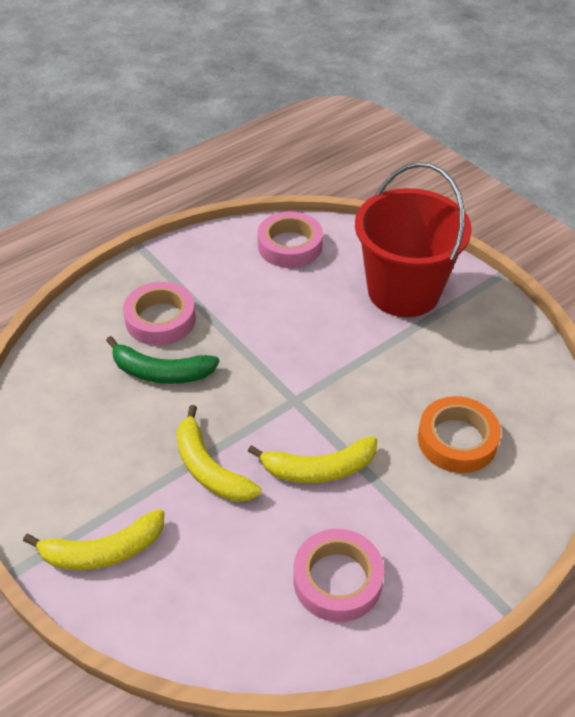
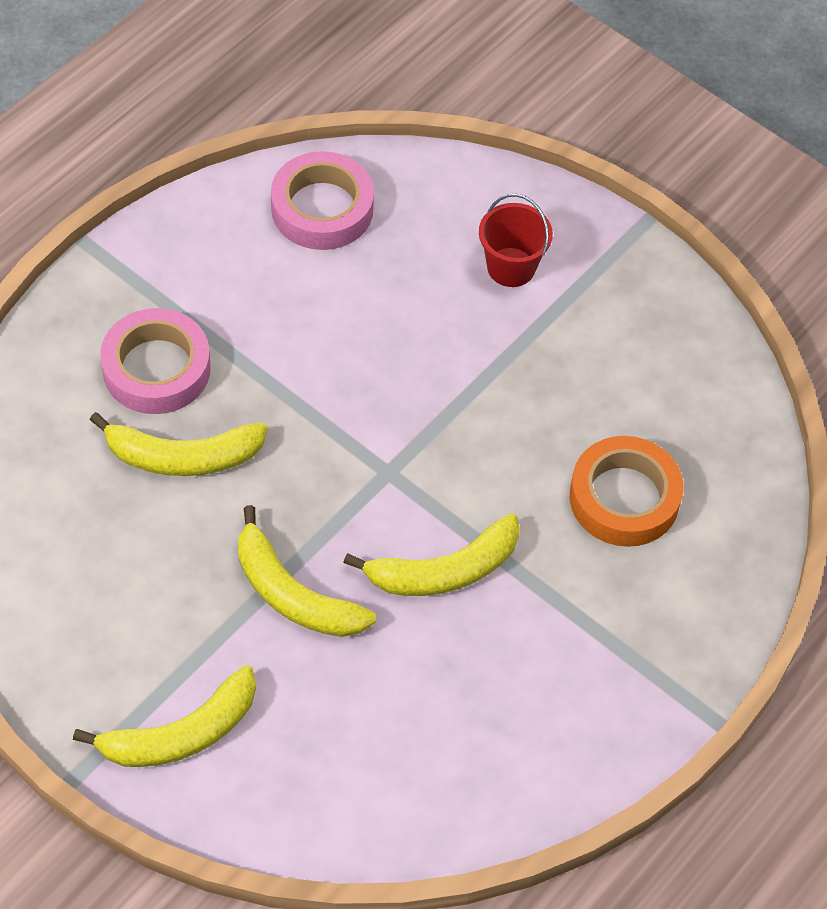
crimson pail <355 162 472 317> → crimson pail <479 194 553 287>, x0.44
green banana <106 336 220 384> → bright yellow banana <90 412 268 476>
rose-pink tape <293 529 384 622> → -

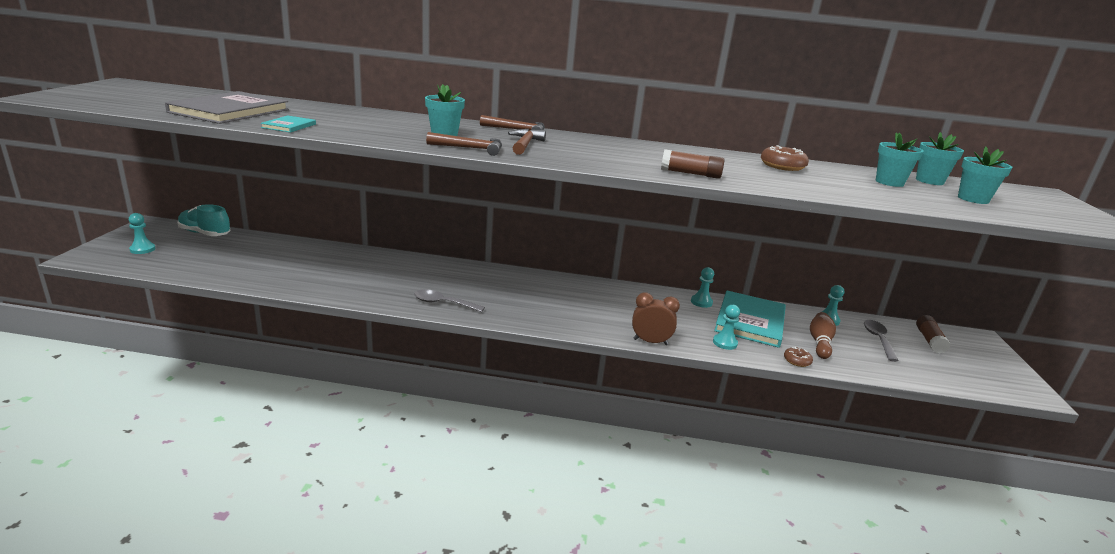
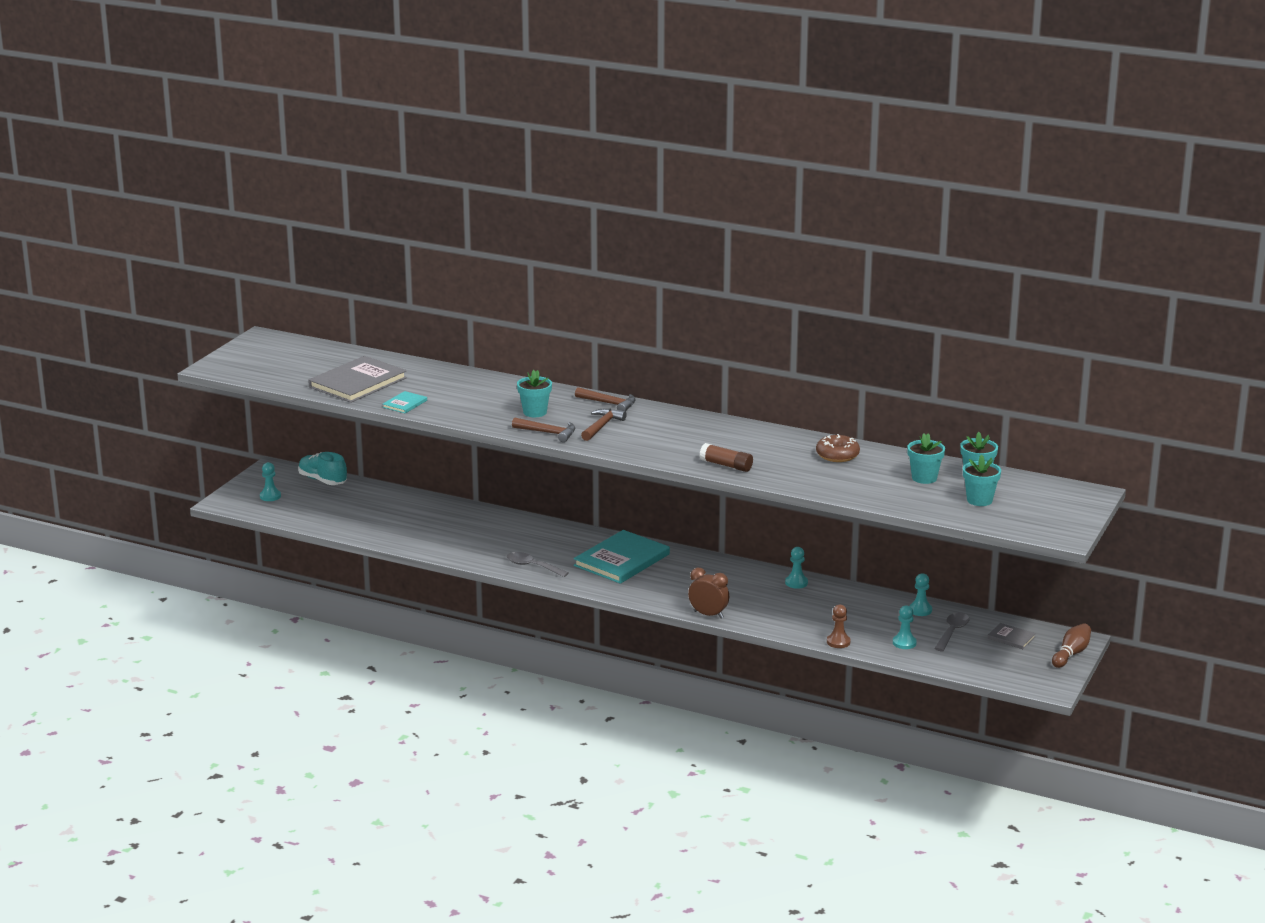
turquoise hardcover <714 291 786 348> → turquoise hardcover <574 530 670 584>, move
turquoise game pawn <713 305 740 350> → turquoise game pawn <893 605 917 649>, move
russet bowling pin <810 312 836 359> → russet bowling pin <1052 624 1091 668>, move
russet stick of glue <916 315 951 353> → grey hardcover <987 623 1036 649>
russet donut <784 347 813 367> → russet game pawn <827 605 851 648>

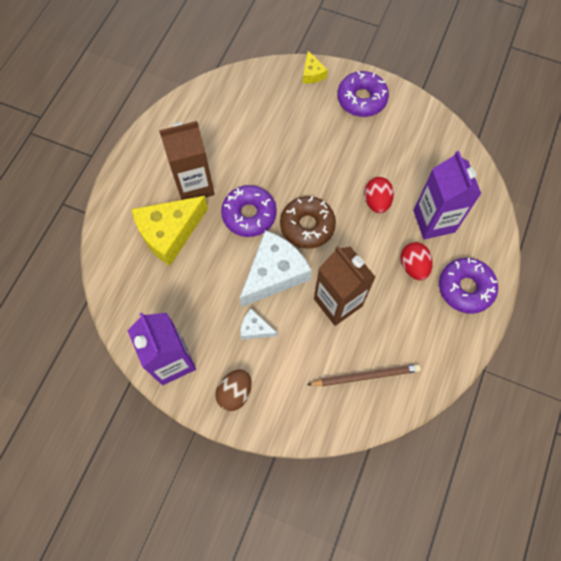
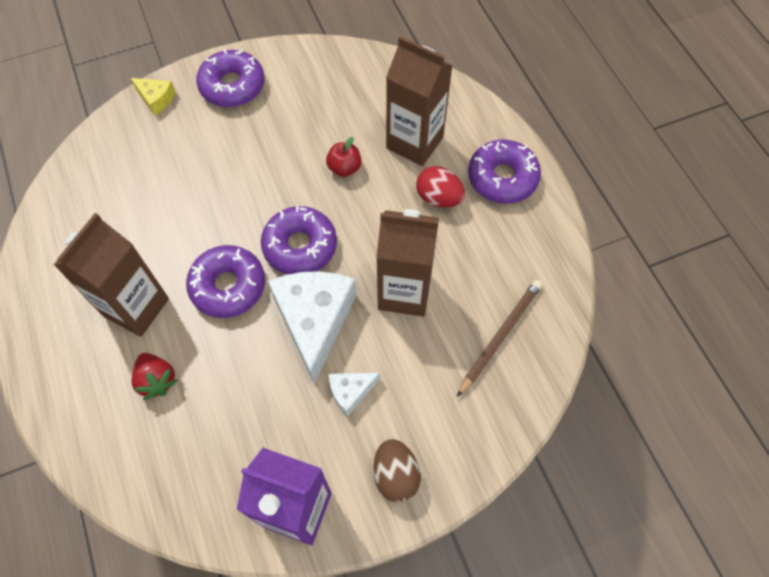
royal purple juice carton <413 151 481 239> → russet juice carton <386 36 453 166>
crimson egg shape <364 177 394 213> → crimson apple <326 137 362 177>
bright yellow cheese wedge <132 196 208 266> → crimson strawberry <131 353 178 400>
russet donut <280 196 336 249> → royal purple donut <261 205 337 275>

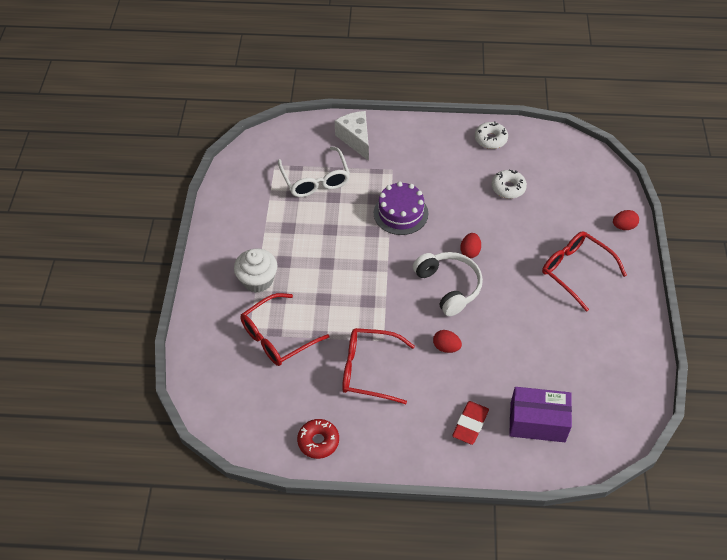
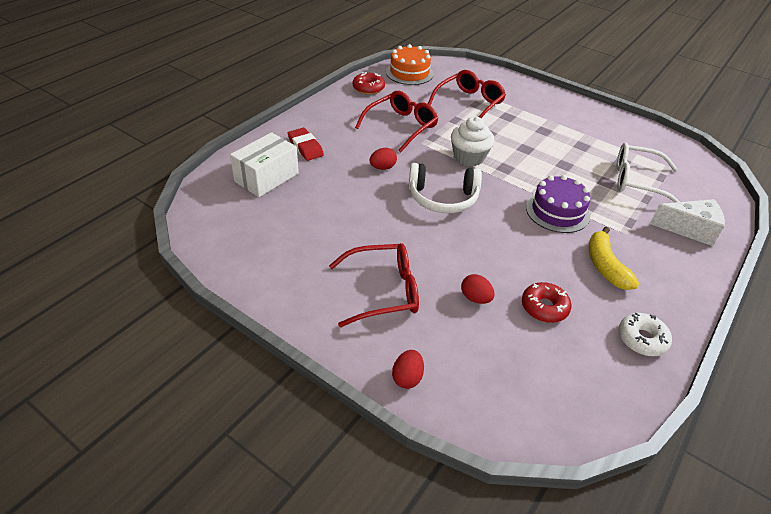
pure white donut <492 170 527 199> → crimson donut <522 282 572 323>
crimson egg shape <460 233 481 258> → crimson egg shape <461 274 494 304>, move
pure white cupcake <234 249 277 293> → pure white cupcake <451 116 494 166>, move
crimson spectacles <240 293 330 366> → crimson spectacles <428 70 506 118>, 45 degrees clockwise
royal purple box <509 387 572 442> → pure white box <230 132 299 197>
- → orange-coloured cake <386 44 434 85>
- → bright yellow banana <588 226 639 290>

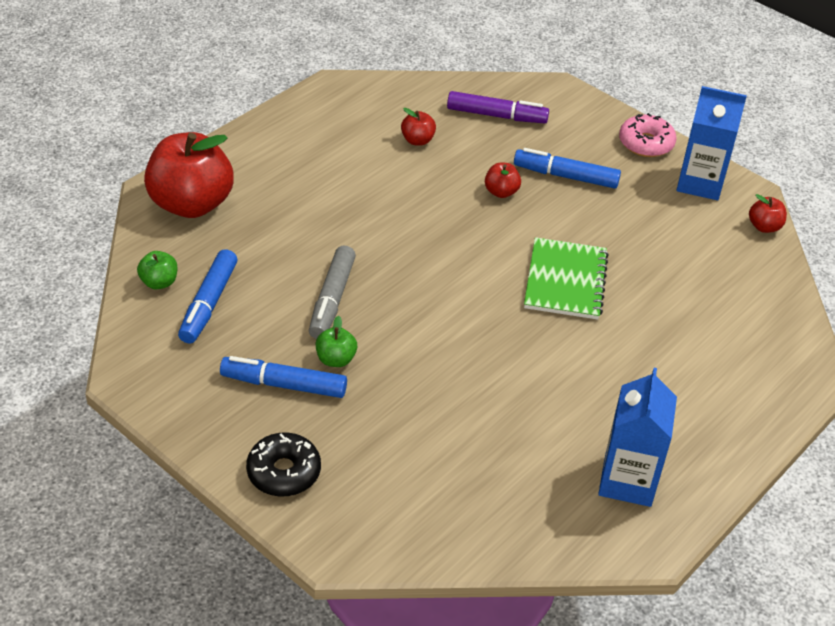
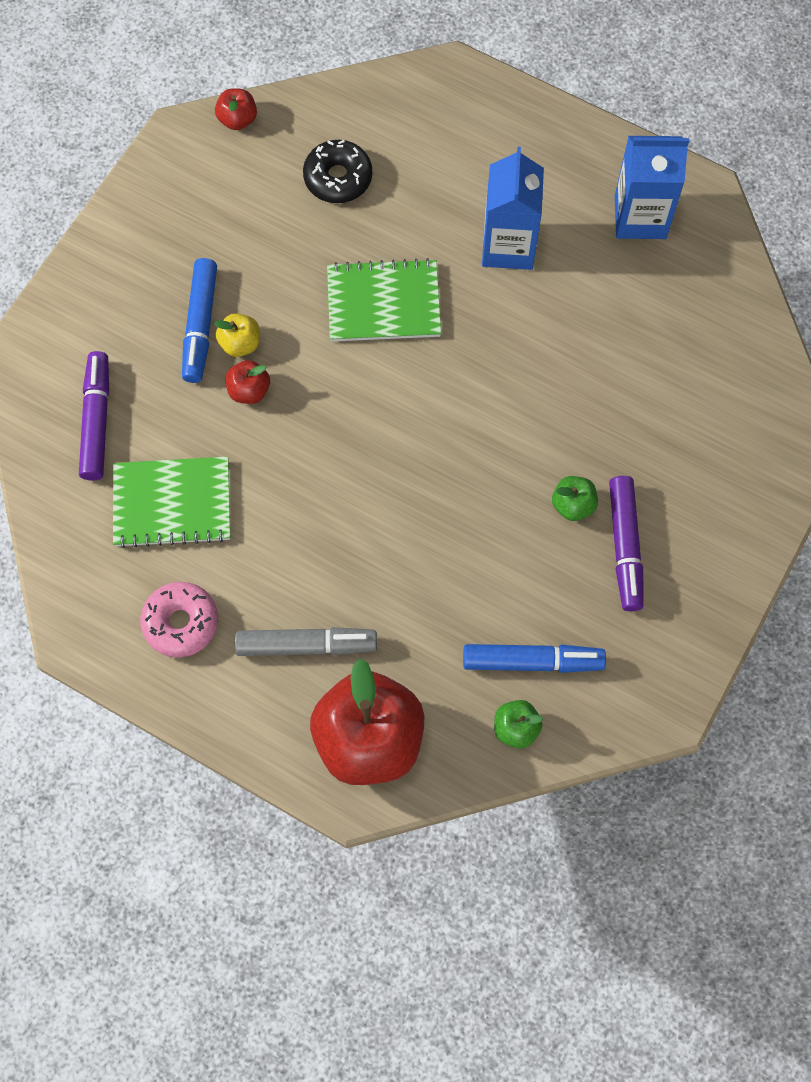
cobalt juice carton <676 86 747 200> → cobalt juice carton <482 147 544 270>, move
crimson apple <401 108 436 146> → green notepad <113 457 230 548>
rose-pink donut <619 113 677 157> → rose-pink donut <140 582 218 658>, move
grey marker <309 246 356 339> → grey marker <235 627 377 656>, move
cobalt marker <220 356 347 398> → royal purple marker <609 476 644 611>
jet-black donut <246 432 321 496> → jet-black donut <303 140 372 203>, move
- → bright yellow apple <214 313 260 357>

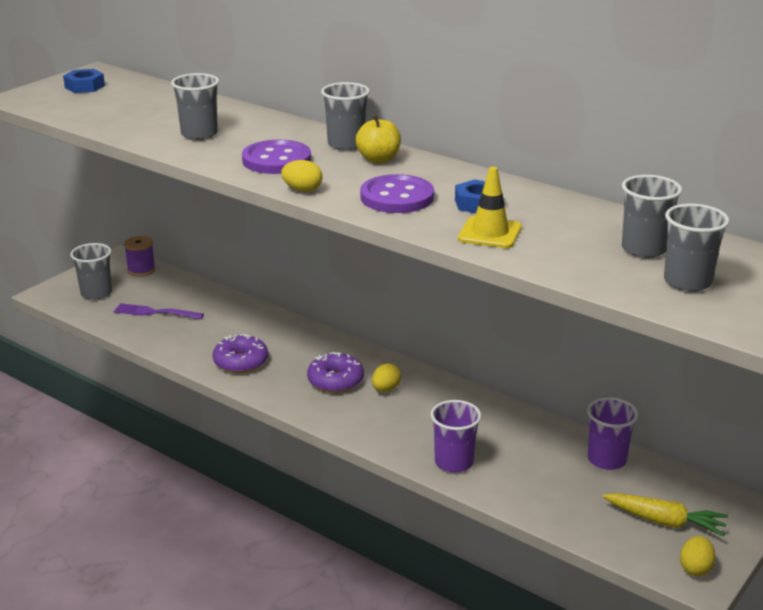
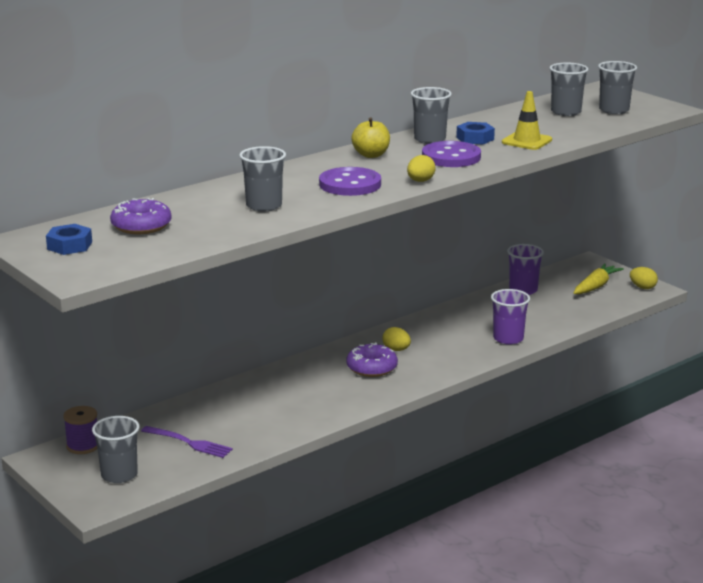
grey cup <321 82 370 150> → grey cup <411 87 452 144>, move
royal purple dinner fork <114 303 204 319> → royal purple dinner fork <141 426 233 458>, 90 degrees counterclockwise
royal purple donut <213 334 268 373> → royal purple donut <110 198 172 234>, move

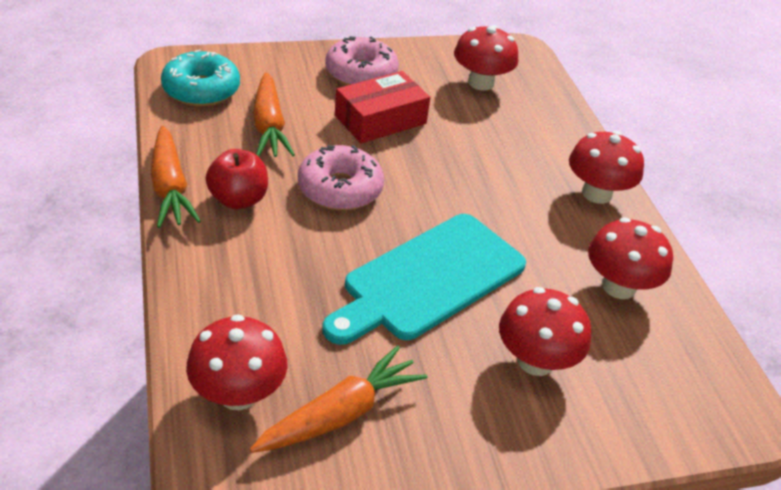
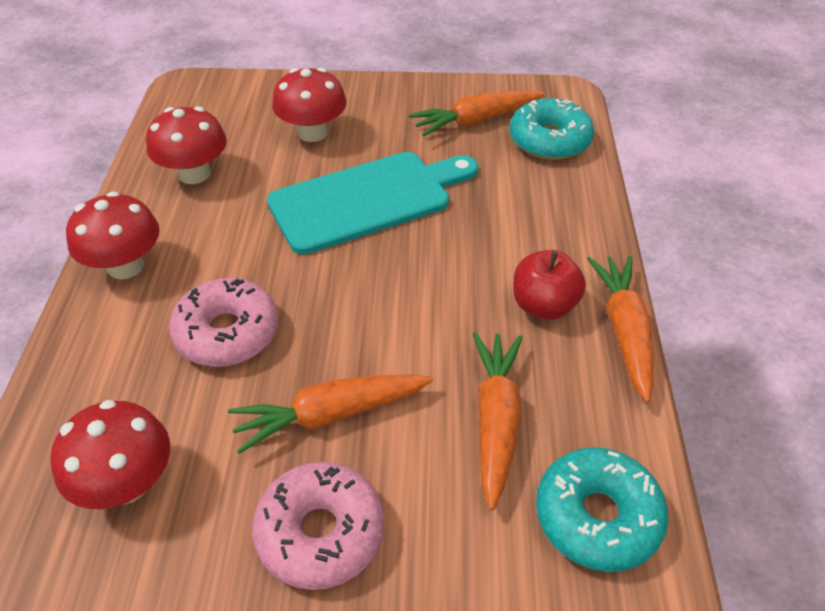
crimson box <335 71 430 143> → orange-coloured root vegetable <228 374 433 454>
rose-pink donut <298 145 384 211> → rose-pink donut <169 278 278 367>, move
crimson mushroom <186 314 288 410> → turquoise donut <510 98 594 160>

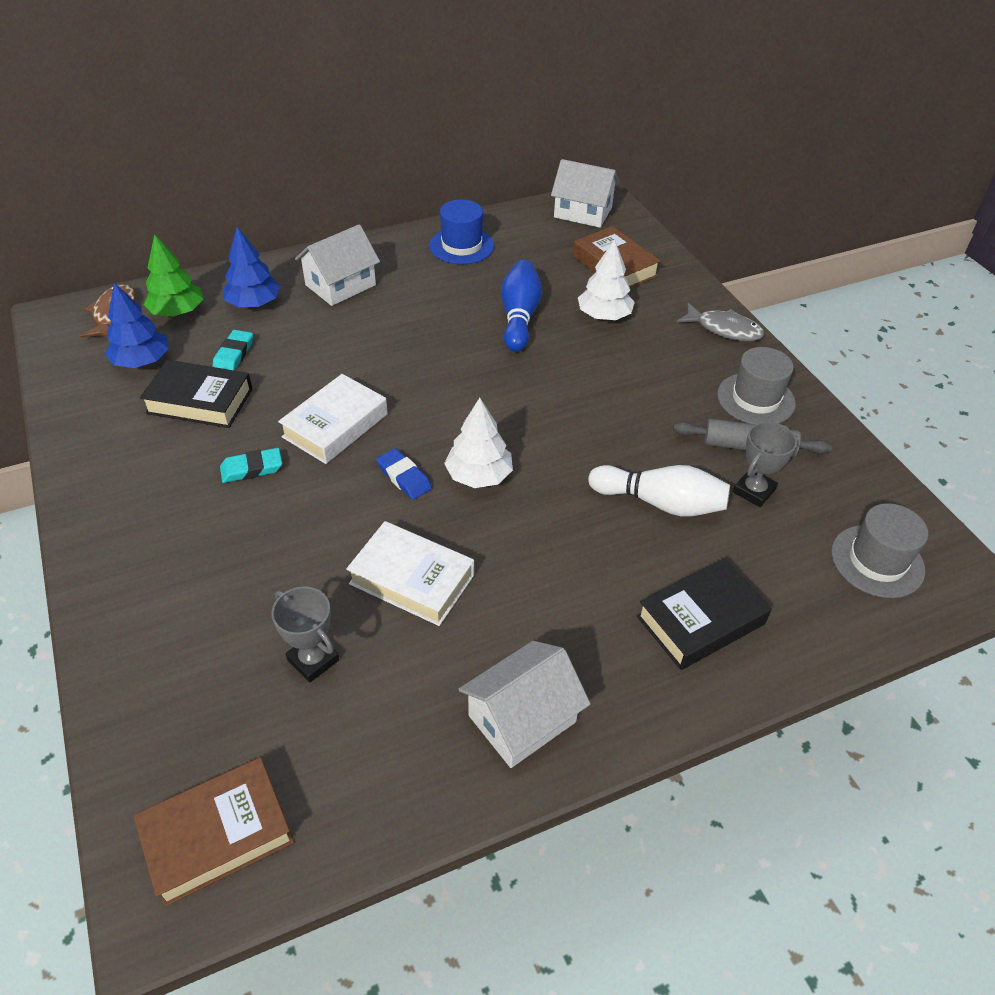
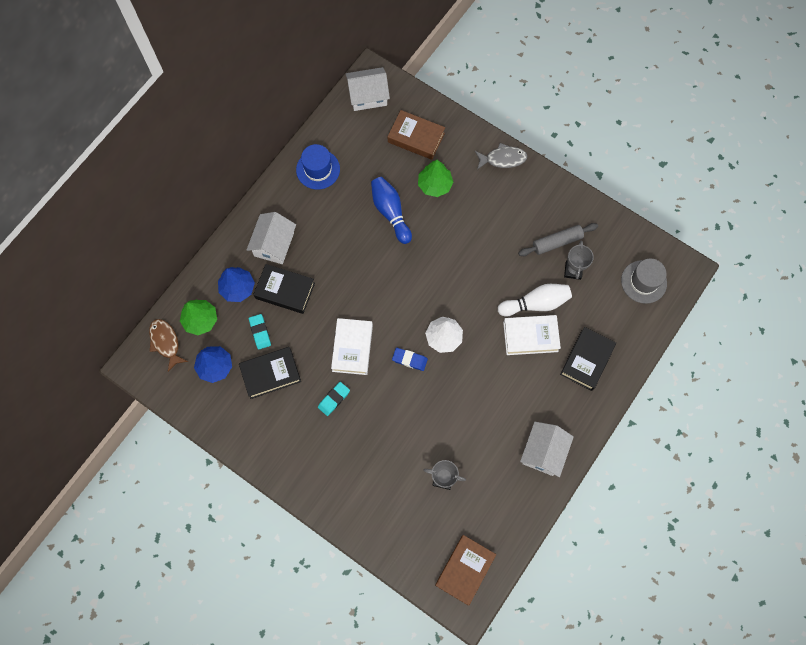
pure white toy tree <578 239 635 320> → green toy tree <418 160 453 197>
grey top hat <717 347 796 424> → -
pure white hardcover <346 521 474 626> → pure white hardcover <503 315 561 355>, move
- → jet-black hardcover <253 264 315 314>

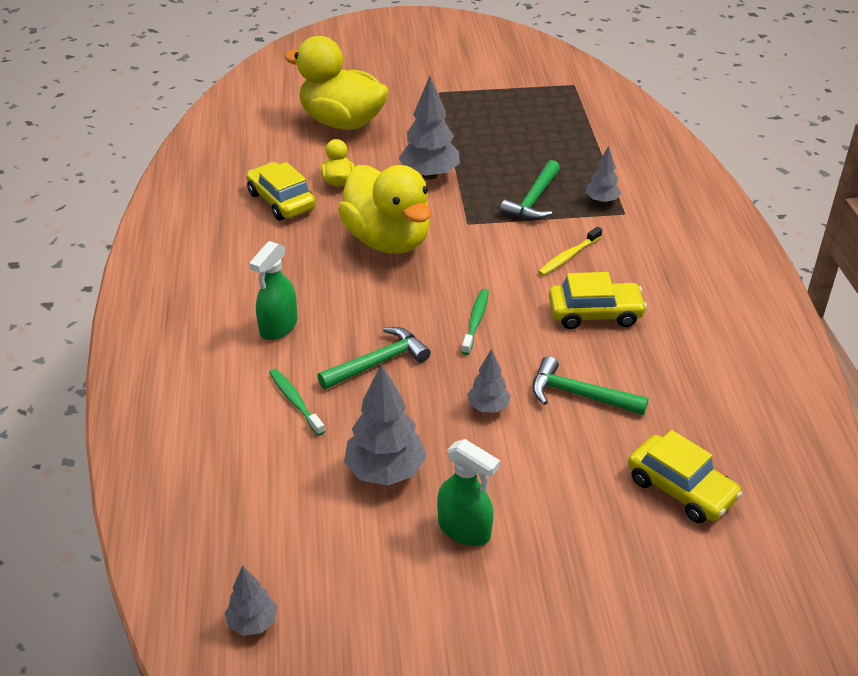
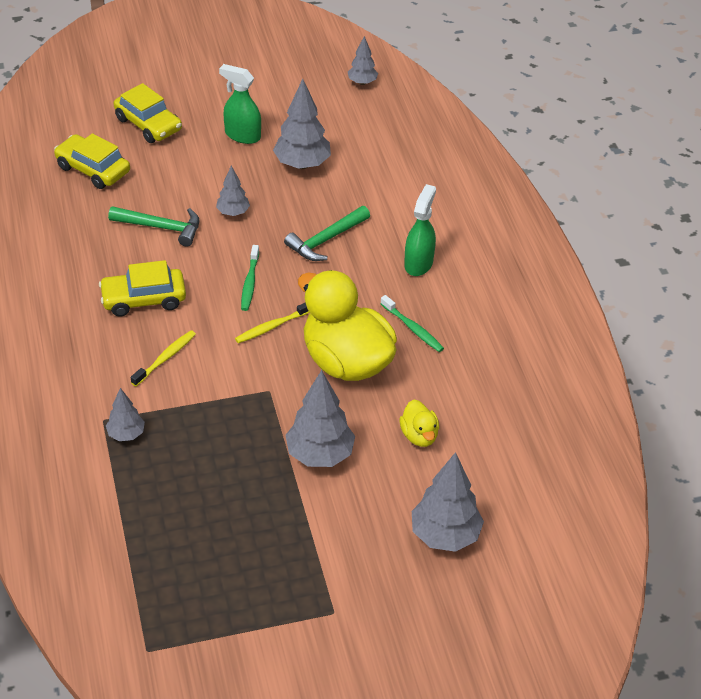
bright yellow duck <284 36 389 130> → grey toy tree <412 452 484 552>
green claw hammer <500 160 560 220> → -
bright yellow car <246 162 316 221> → bright yellow car <114 83 182 143>, move
green dental brush <269 368 325 436> → green dental brush <380 295 444 352>, move
- → bright yellow dental brush <235 303 310 343>

